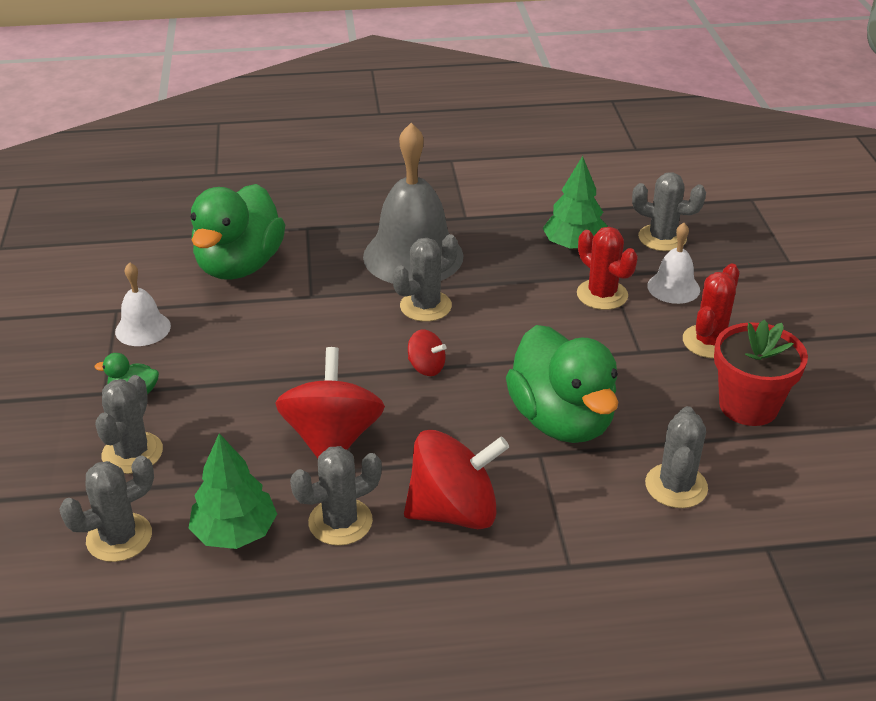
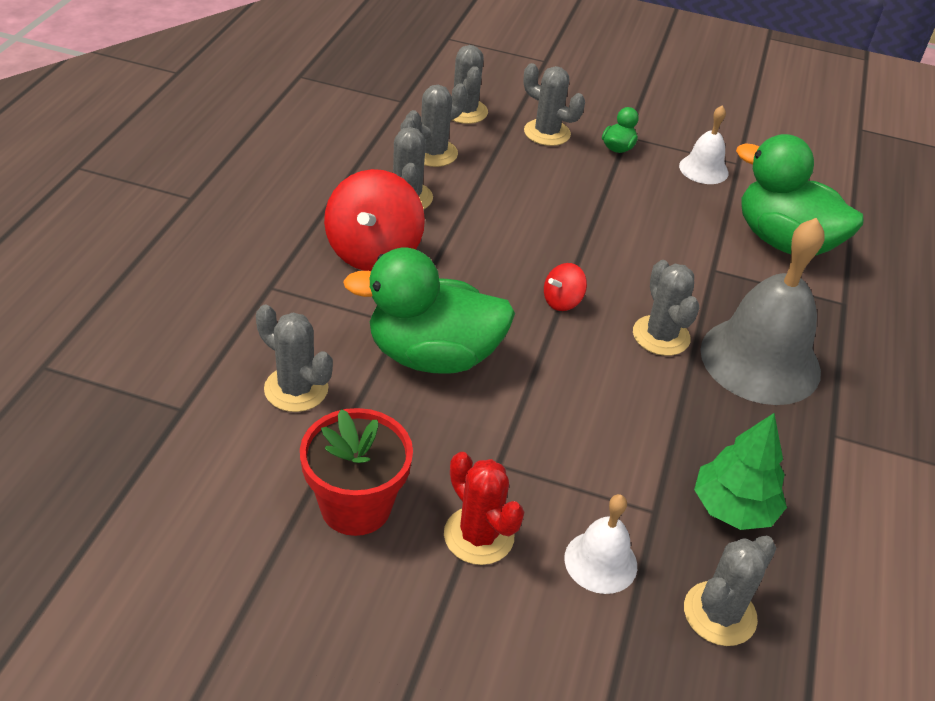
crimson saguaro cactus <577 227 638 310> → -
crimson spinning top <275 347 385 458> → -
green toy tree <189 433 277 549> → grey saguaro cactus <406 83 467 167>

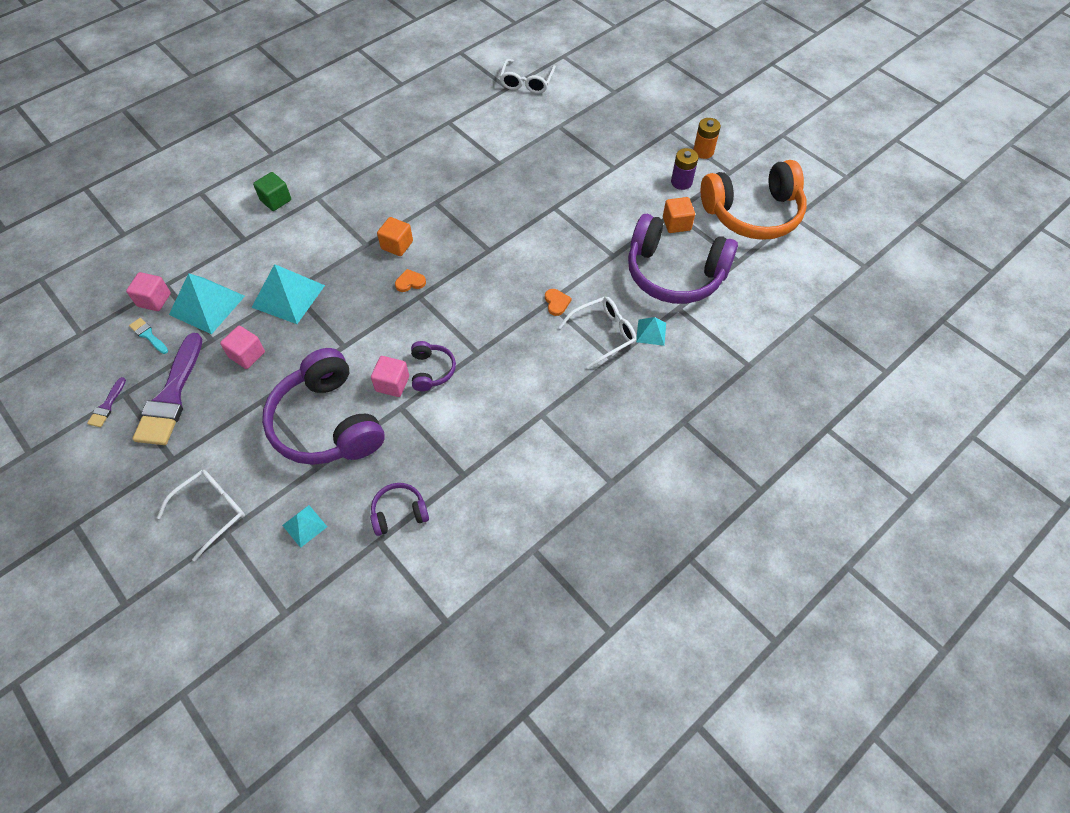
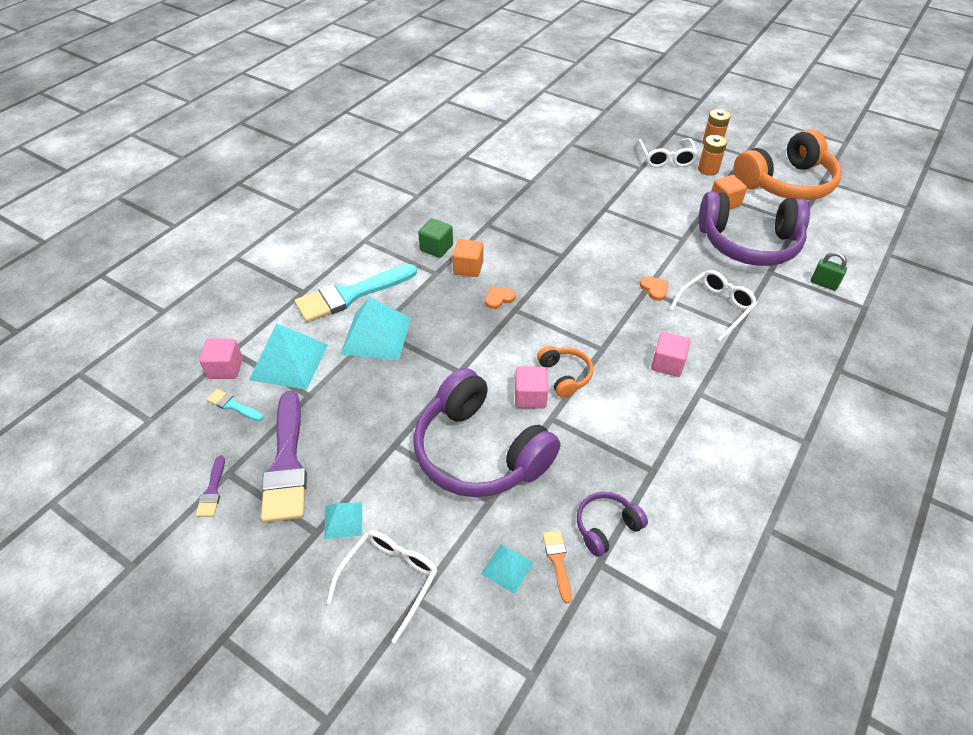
pure white spectacles <500 59 556 94> → pure white spectacles <638 138 698 168>, move
royal purple AA battery <671 148 698 190> → orange-coloured AA battery <698 135 727 176>
green cube <253 172 291 211> → green cube <418 218 453 258>, move
turquoise pyramid shape <636 317 666 346> → turquoise pyramid shape <324 502 362 539>, move
rose-pink cube <220 326 265 369> → rose-pink cube <651 332 690 377>, move
royal purple over-ear headphones <411 341 456 391> → orange-coloured over-ear headphones <537 346 593 398>
- → green lock <811 252 847 291>
- → turquoise paintbrush <294 264 417 323>
- → orange-coloured paintbrush <543 530 572 604>

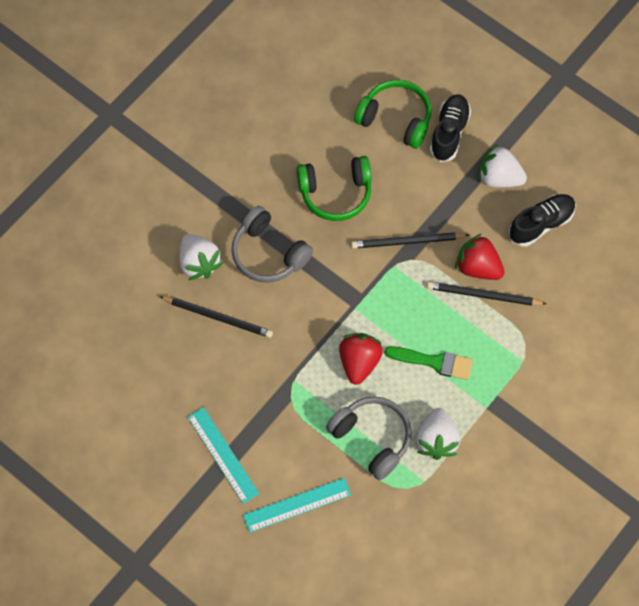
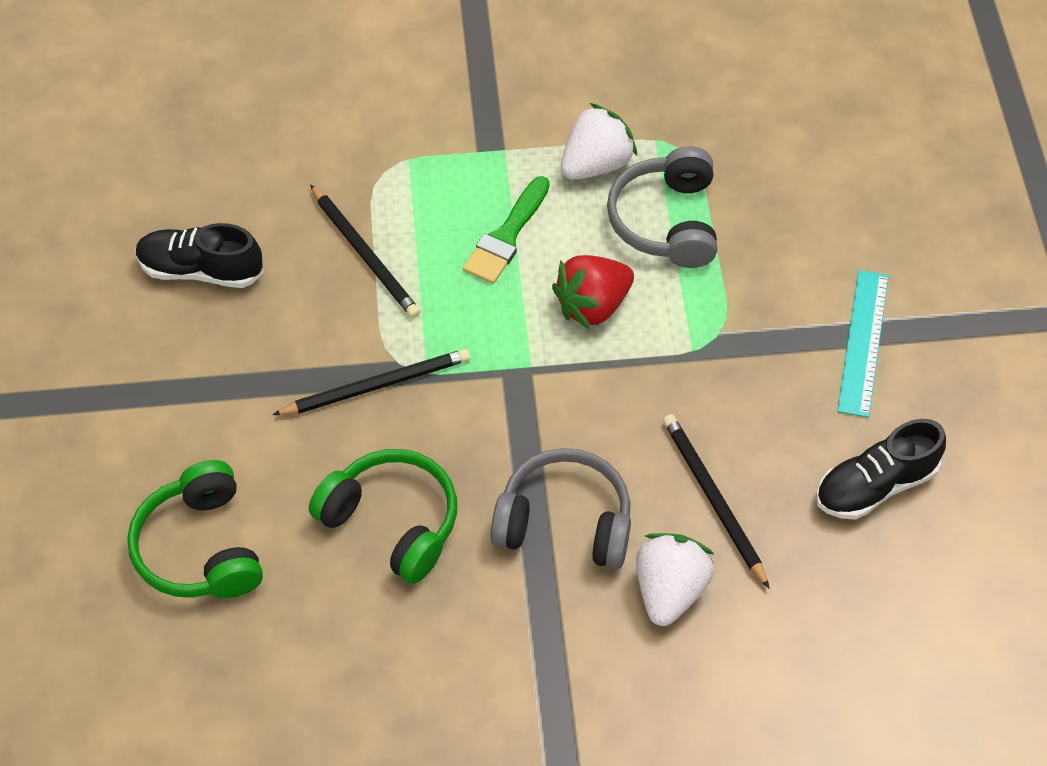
jet-black lace-up shoe <430 94 471 162> → jet-black lace-up shoe <816 419 946 520>, move
pure white strawberry <478 144 527 188> → -
grey over-ear headphones <231 206 313 283> → grey over-ear headphones <490 448 631 569>, 75 degrees counterclockwise
jet-black wooden pencil <351 232 469 249> → jet-black wooden pencil <272 349 470 415>, 60 degrees counterclockwise
crimson strawberry <455 234 505 280> → -
green paintbrush <385 346 473 380> → green paintbrush <463 176 550 284>, 120 degrees counterclockwise
turquoise straightedge <243 478 351 533> → -

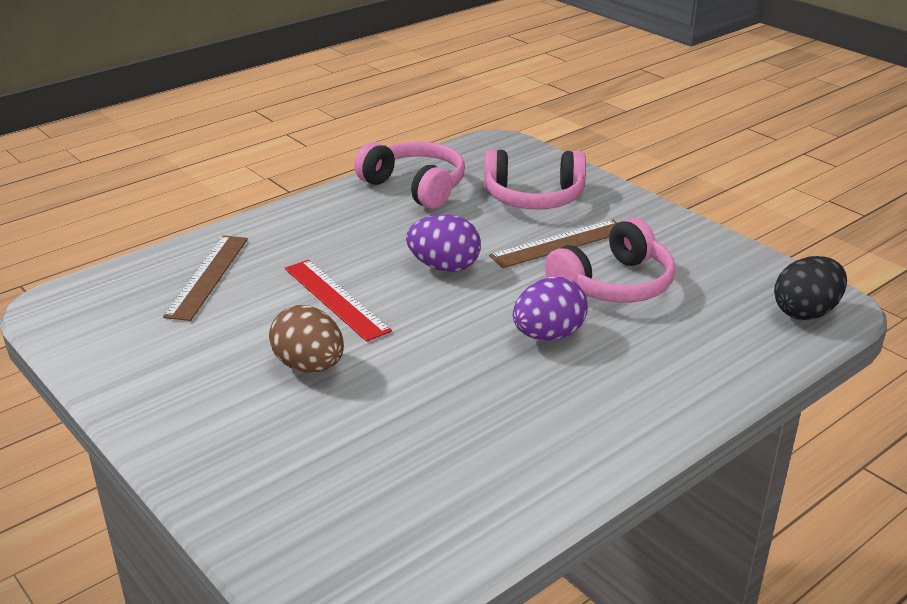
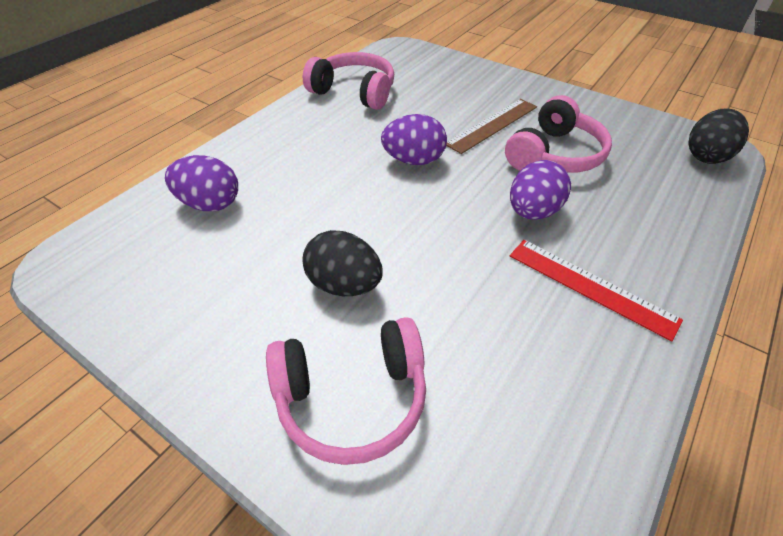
rose-pink over-ear headphones <484 149 586 210> → rose-pink over-ear headphones <266 317 426 465>, move
russet straightedge <163 235 248 321> → royal purple egg shape <165 155 238 211>
crimson straightedge <285 259 392 342> → crimson straightedge <510 240 683 342>, move
russet egg shape <269 305 344 372> → jet-black egg shape <302 230 382 296>

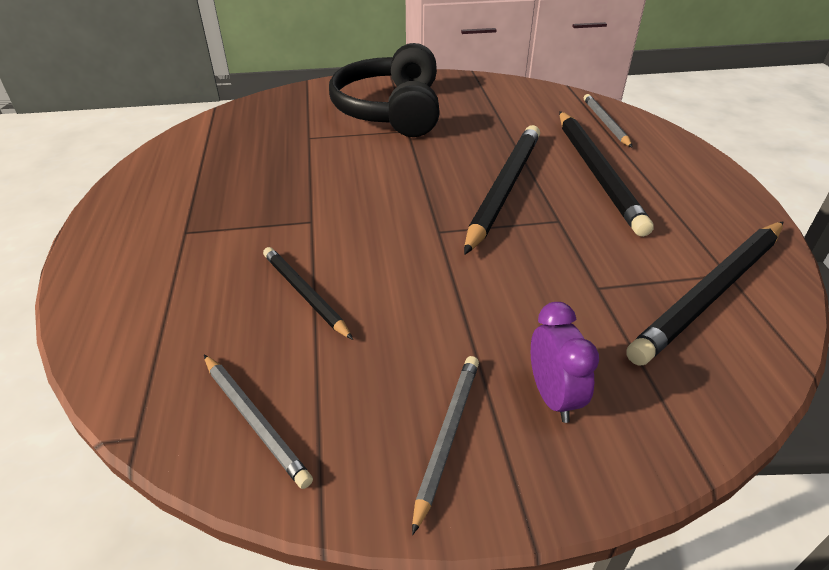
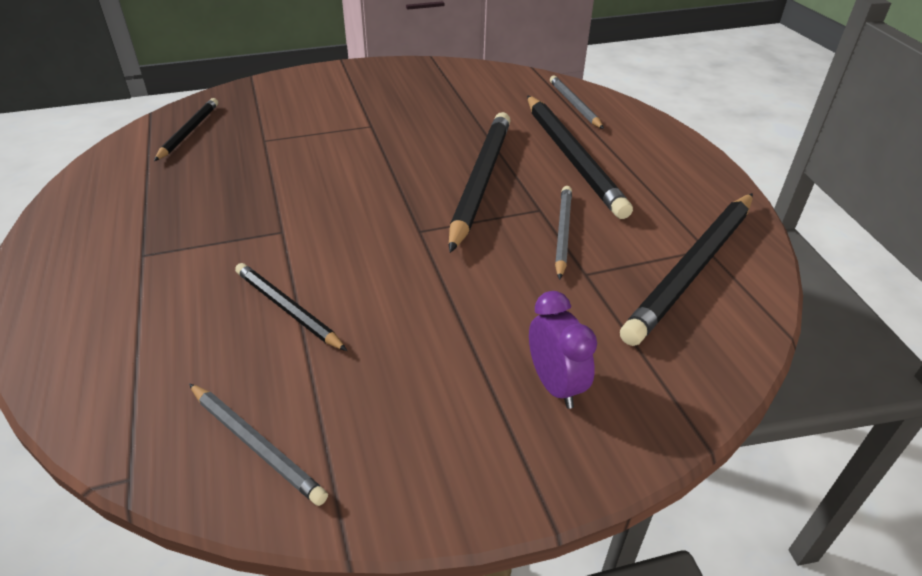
jet-black over-ear headphones <329 43 440 137> → -
grey wooden pencil <412 356 479 535> → grey wooden pencil <555 186 572 280>, move
- → jet-black wooden pencil <154 98 218 161>

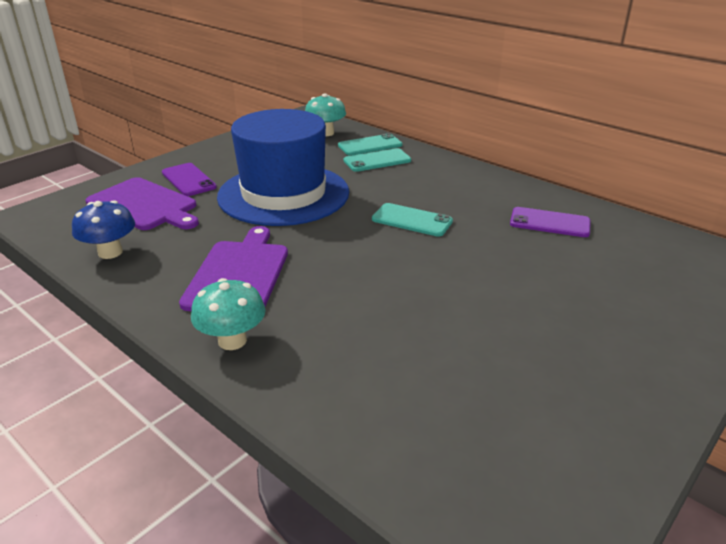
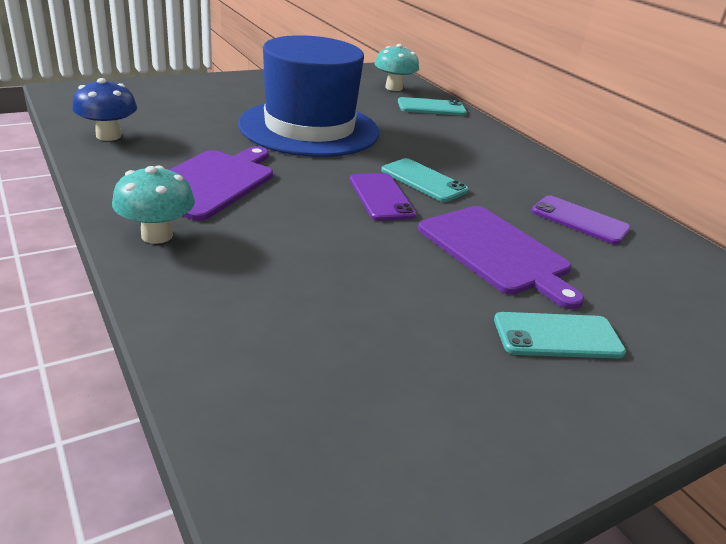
turquoise mobile phone <344 148 411 172> → turquoise mobile phone <494 312 626 358>, move
royal purple mobile phone <162 163 217 196> → royal purple mobile phone <350 173 416 221>, move
royal purple cutting board <85 177 199 230> → royal purple cutting board <418 206 584 309>, move

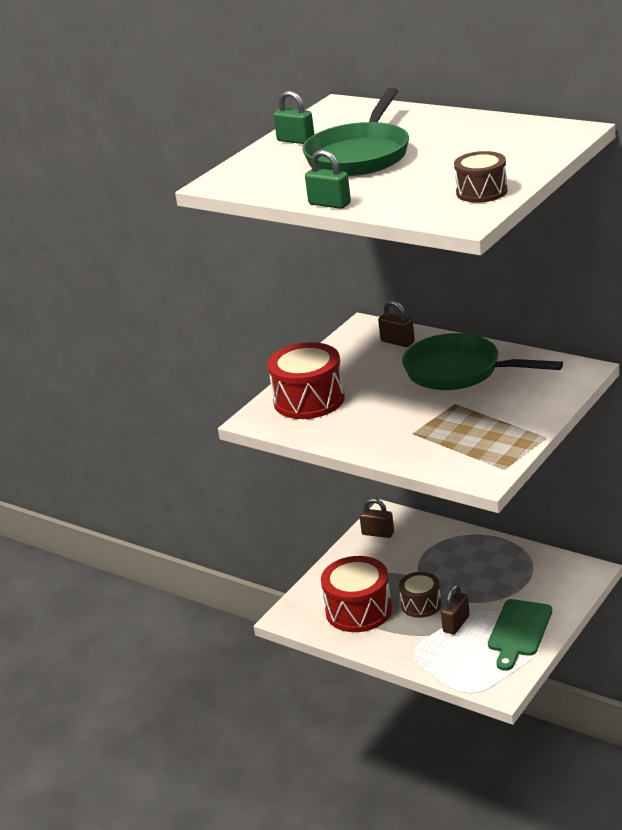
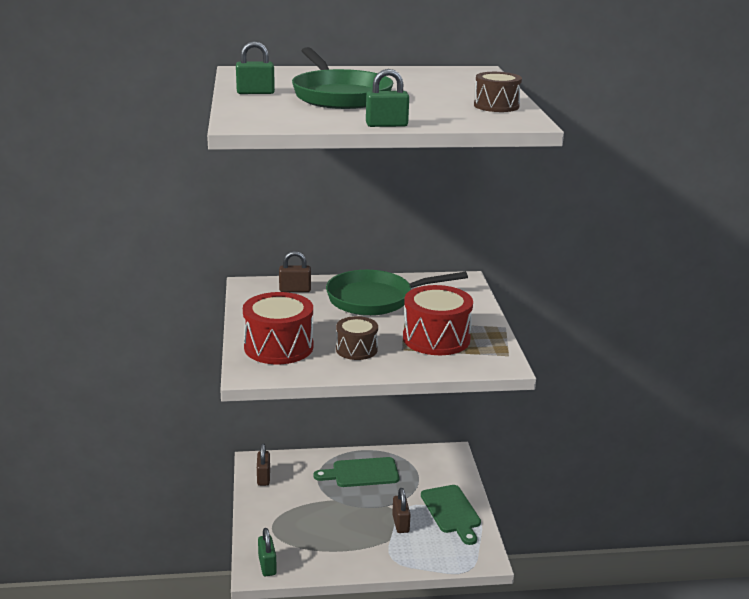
russet lock <360 498 394 538> → russet lock <257 443 270 486>, 75 degrees counterclockwise
crimson snare drum <321 556 392 632> → crimson snare drum <403 285 473 355>, move
russet snare drum <399 572 441 618> → russet snare drum <336 316 378 360>, move
- → green cutting board <313 457 399 487>
- → green lock <258 528 277 576>

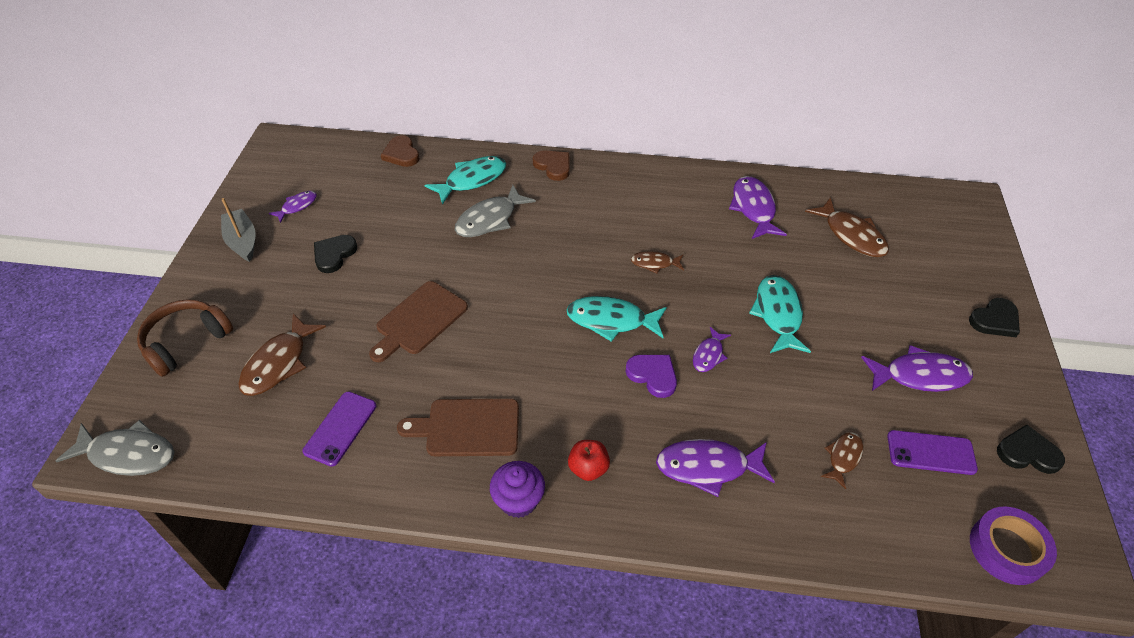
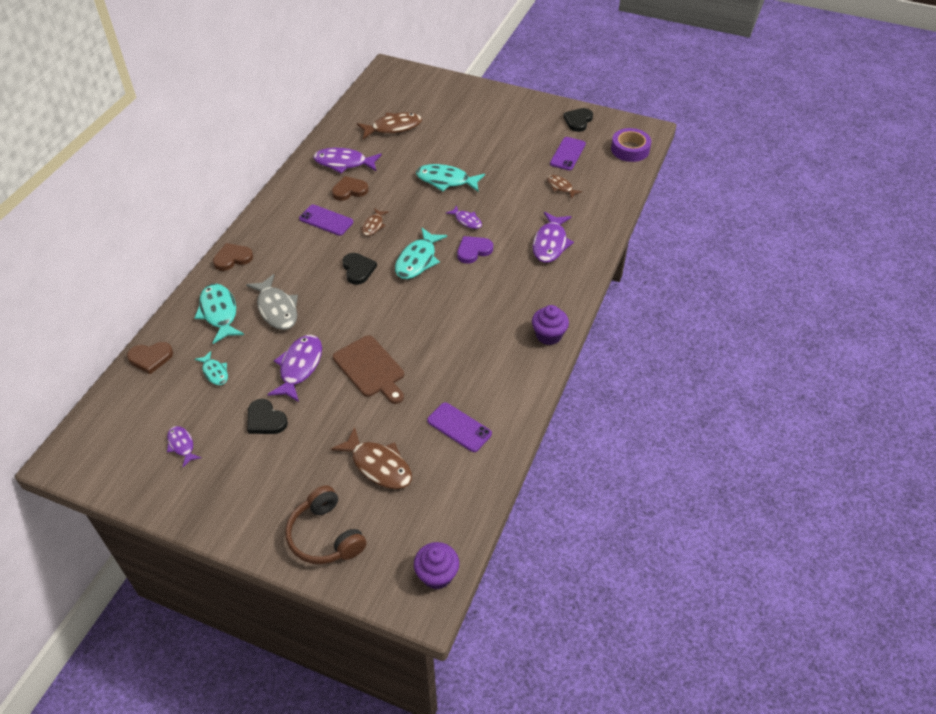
grey boat <221 198 256 262> → -
jet-black heart <969 298 1020 337> → jet-black heart <343 253 377 285>, move
royal purple toy fish <861 345 973 392> → royal purple toy fish <267 335 322 402>, move
russet cutting board <397 399 519 456> → -
grey toy fish <56 420 175 476> → royal purple cupcake <414 542 459 589>
crimson apple <568 440 610 481> → -
- → russet heart <332 176 369 201>
- → royal purple mobile phone <299 205 353 236>
- → turquoise toy fish <194 351 228 385>

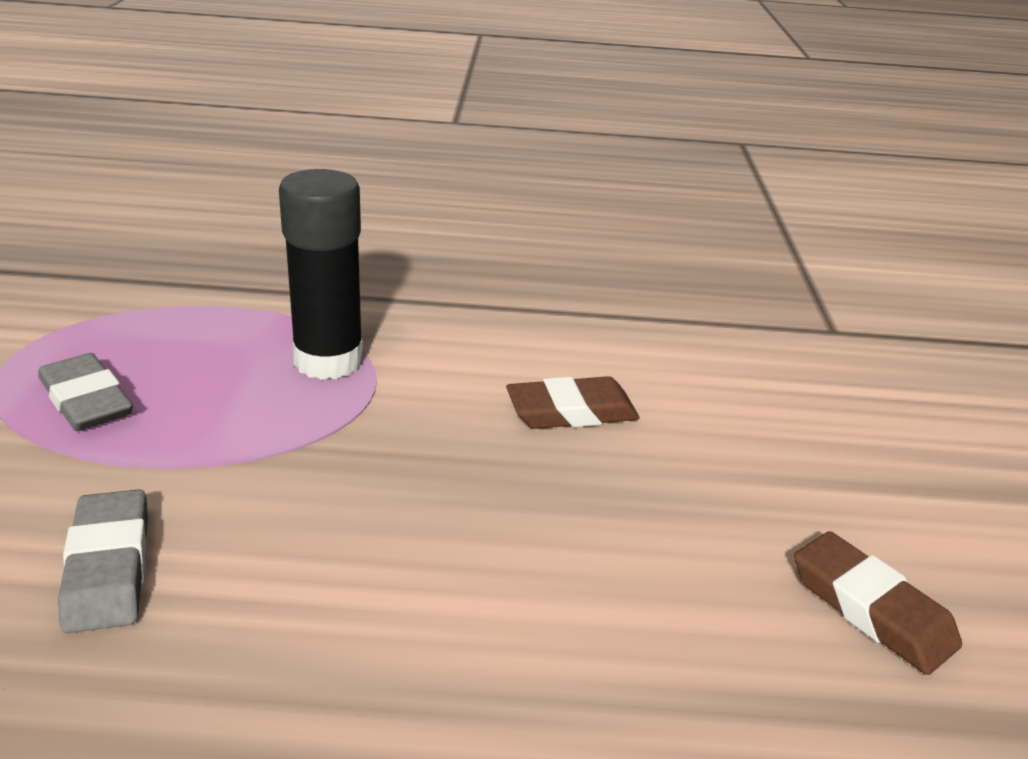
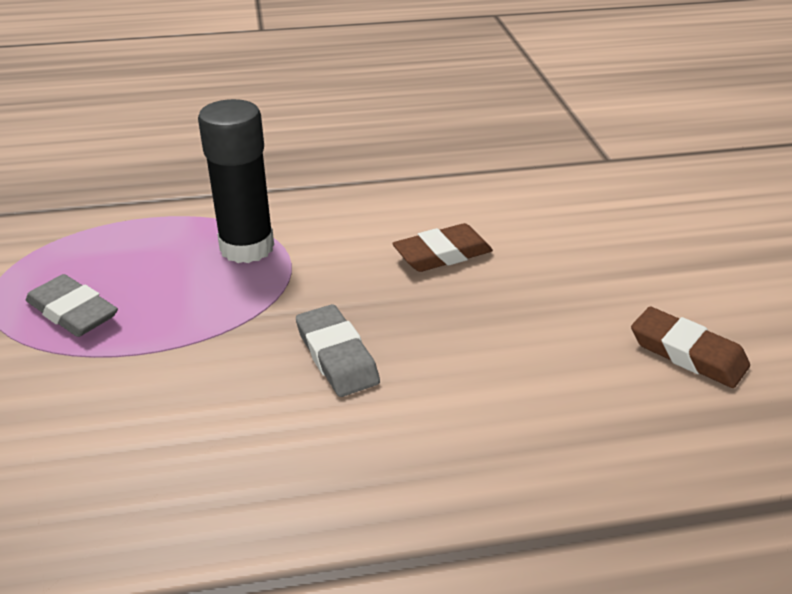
grey eraser <58 490 148 633> → grey eraser <296 304 380 397>, move

